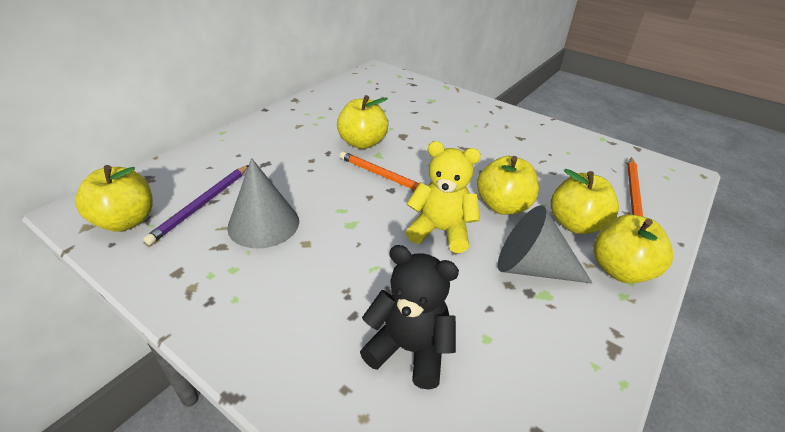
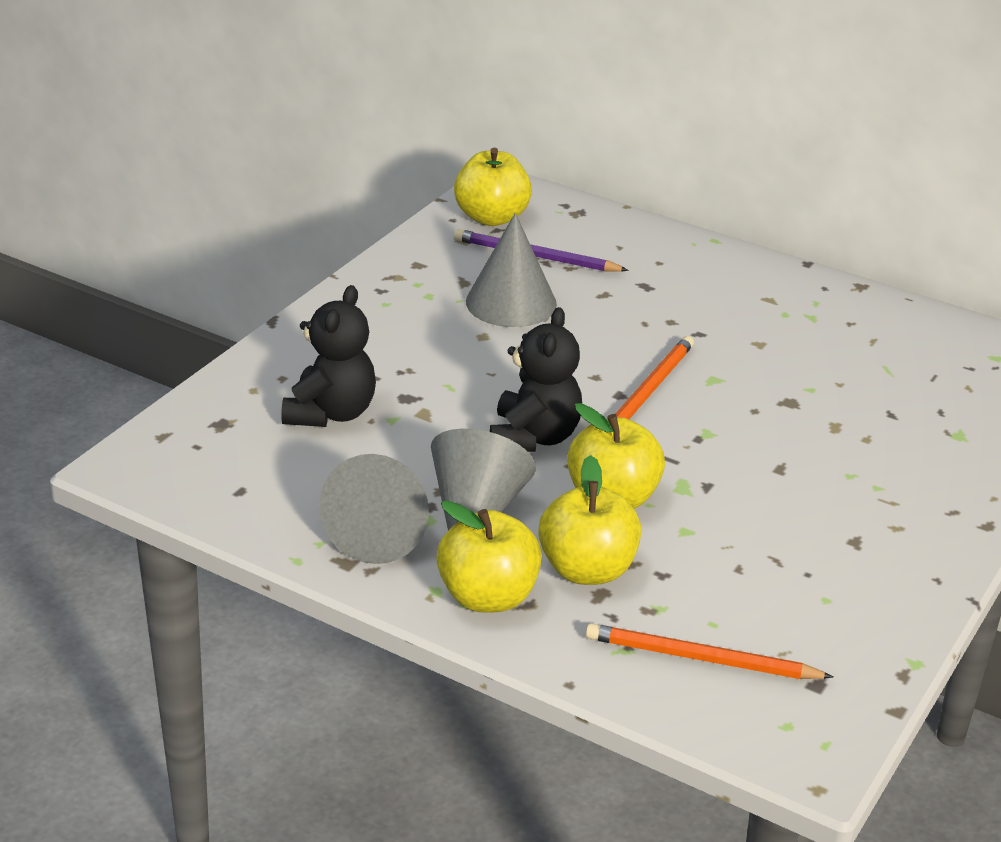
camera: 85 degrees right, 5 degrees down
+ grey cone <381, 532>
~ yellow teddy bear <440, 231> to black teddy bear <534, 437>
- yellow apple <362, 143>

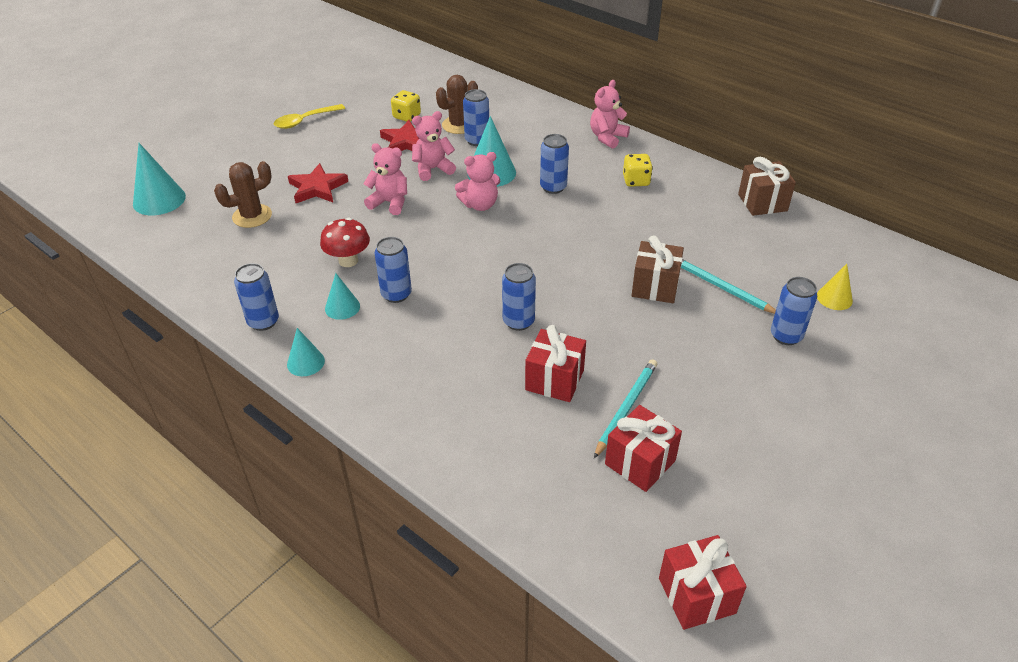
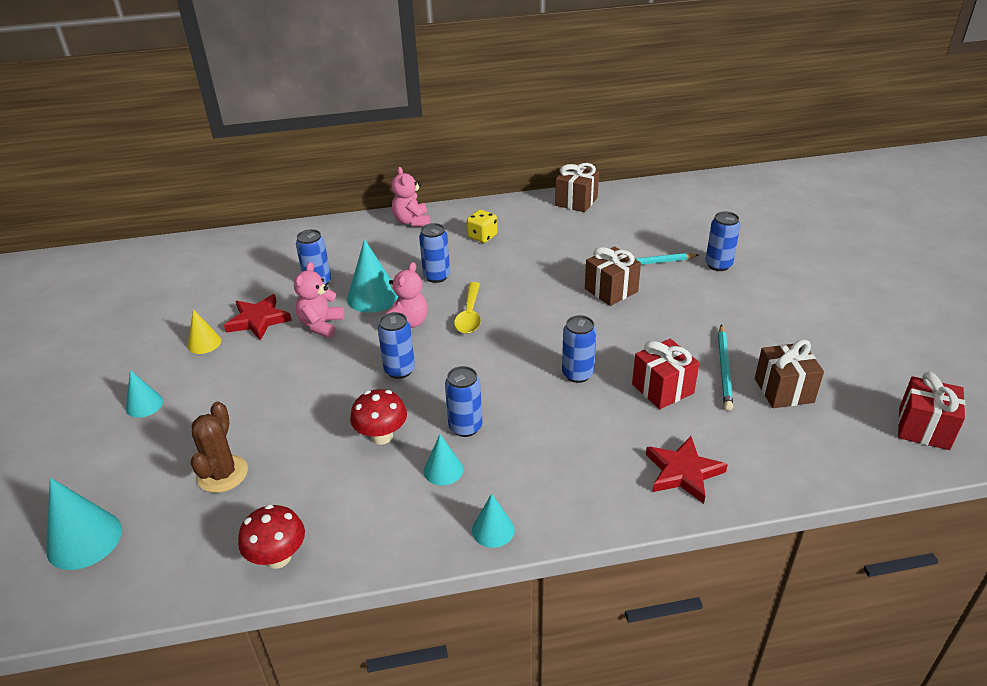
camera: 50 degrees left, 5 degrees down
+ turquoise cone <144, 405>
~ yellow cone <834, 298> to <204, 343>
+ red mushroom <278, 557>
~ blue can <263, 322> to <399, 370>
~ yellow spoon <304, 121> to <469, 315>
~ red star <317, 188> to <683, 472>
~ turquoise pencil <626, 408> = <724, 369> 150 degrees counterclockwise
~ red gift <640, 462> to brown gift <783, 390>
- pink teddy bear <390, 203>
- yellow dice <407, 116>
- brown cactus <459, 125>

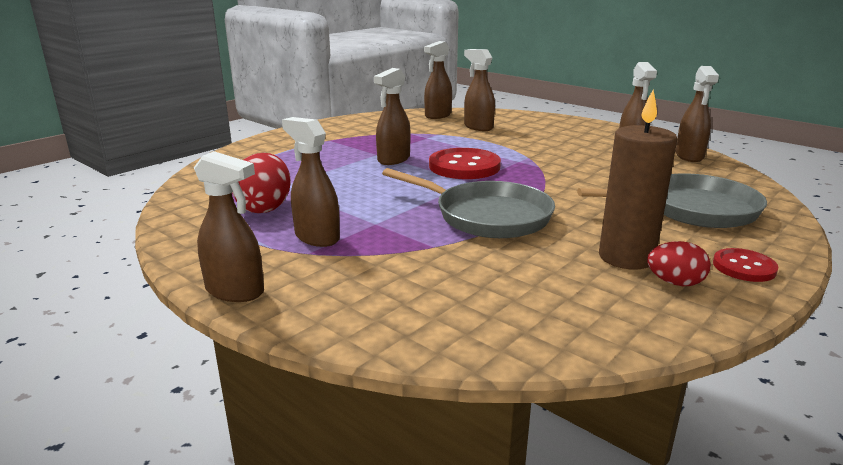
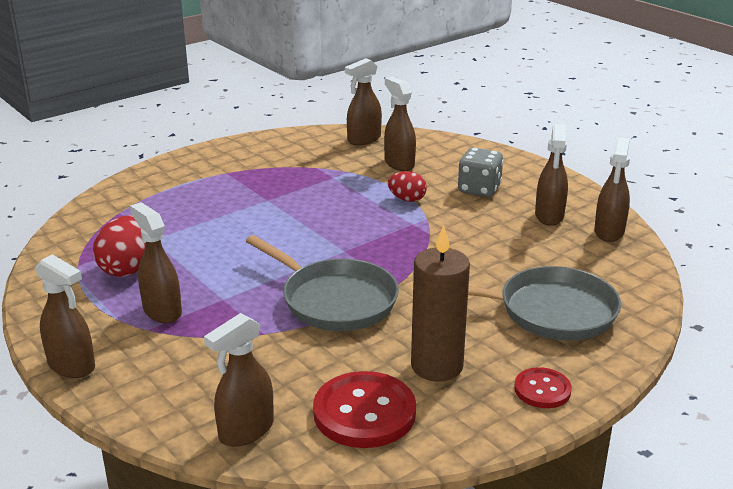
camera: 10 degrees right, 5 degrees up
~ brown spray bottle <393, 159> to <246, 431>
~ red button <464, 166> to <364, 412>
~ red egg <675, 283> to <407, 199>
+ grey dice <479, 189>

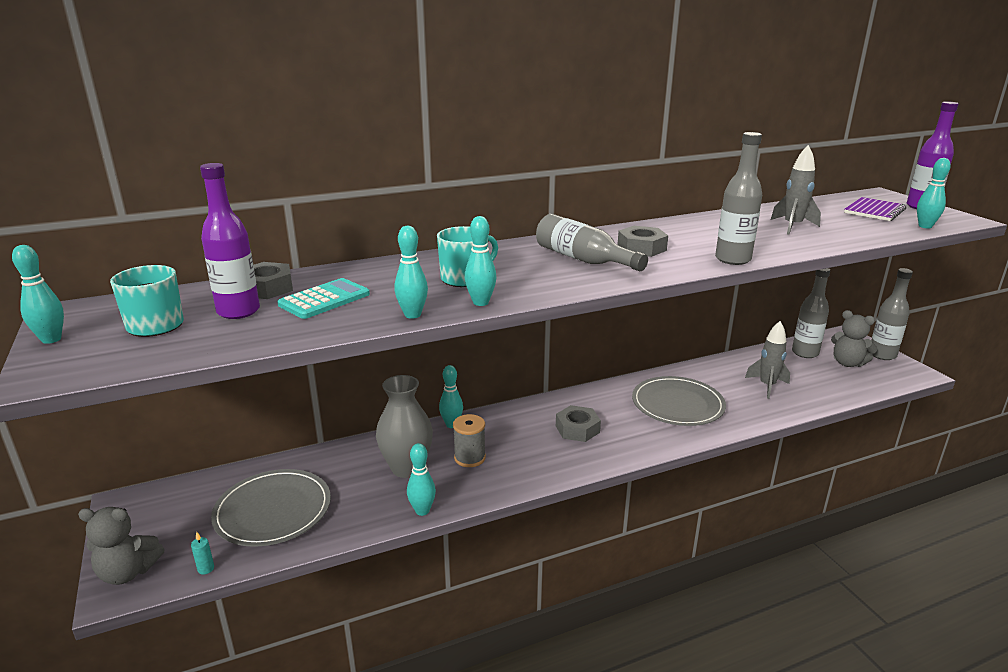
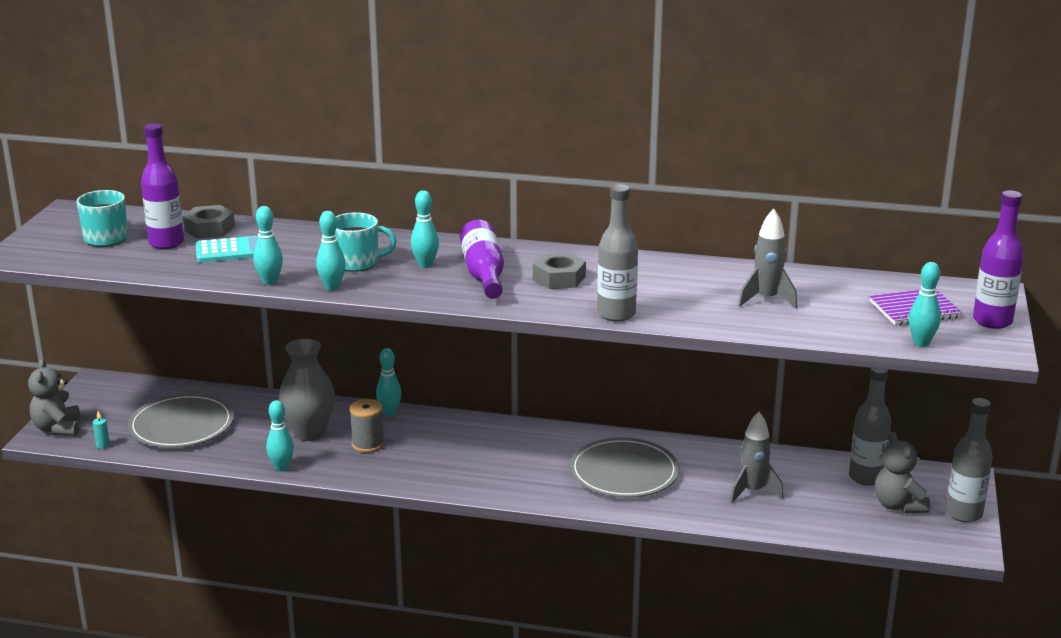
camera: 35 degrees right, 0 degrees up
~ grey teddy bear <128, 572> = <58, 428> 45 degrees clockwise
~ turquoise bowling pin <51, 339> to <425, 265>
~ grey bottle <583, 259> to purple bottle <483, 274>
- grey nut <577, 429>

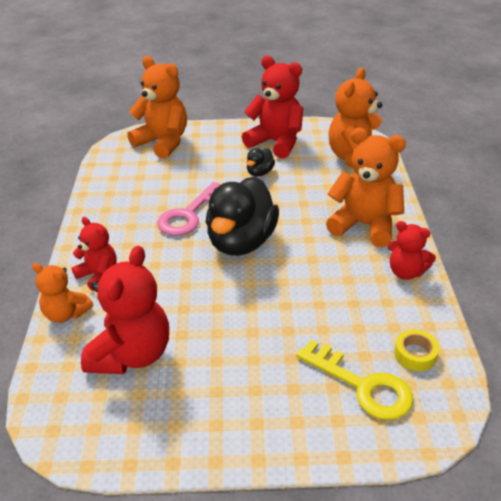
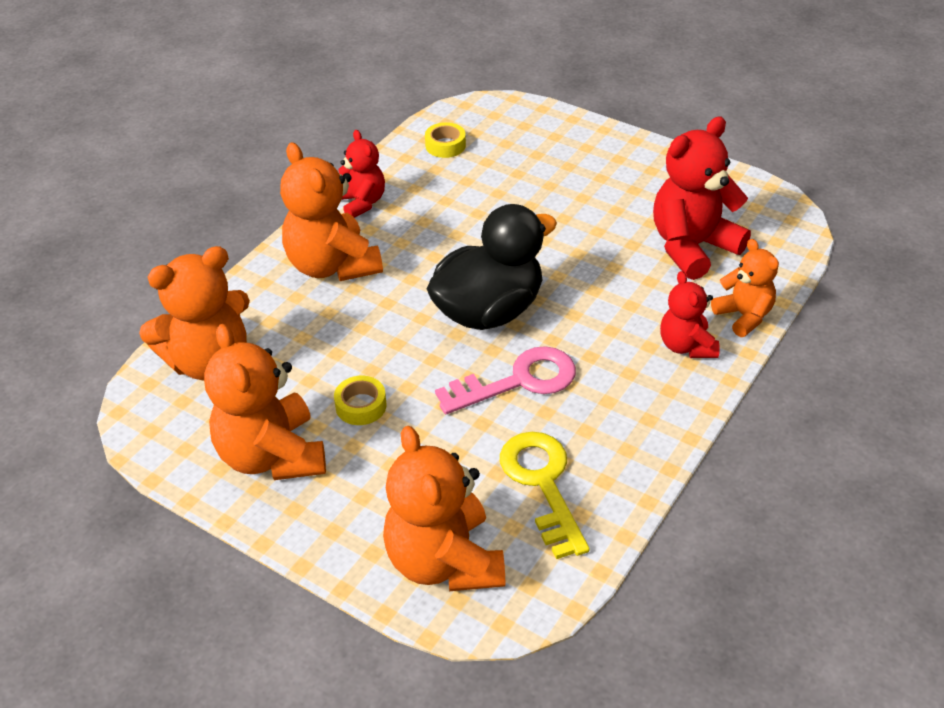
camera: 145 degrees left, 5 degrees up
~ red teddy bear <276, 142> to orange teddy bear <272, 456>
~ black duck <259, 172> to yellow tape <361, 406>
~ yellow key <362, 385> to <542, 484>

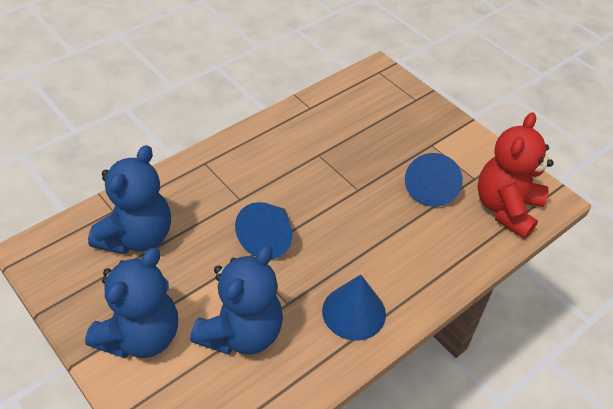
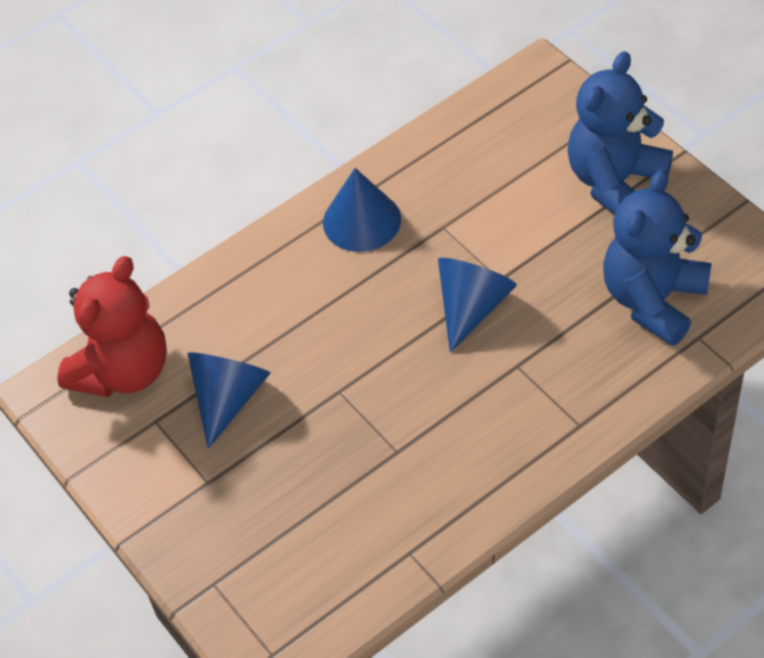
camera: 170 degrees left, 5 degrees up
- blue teddy bear <241, 333>

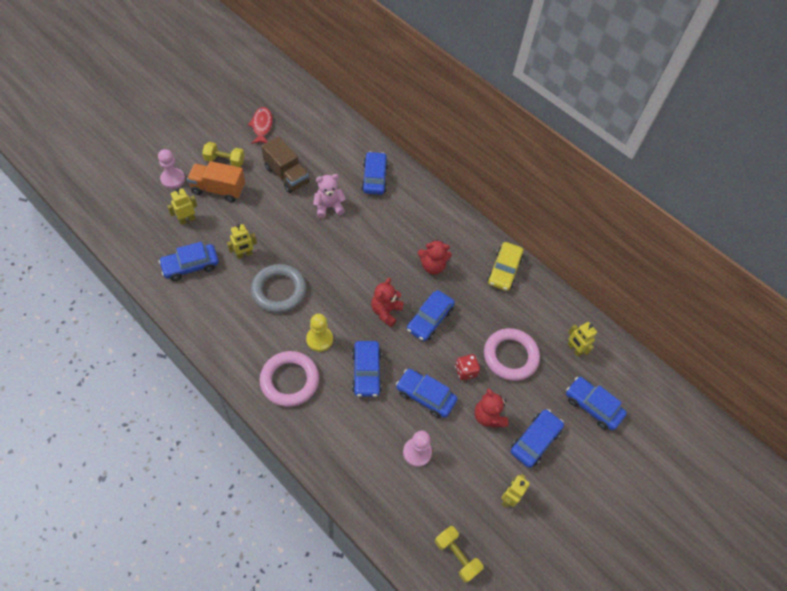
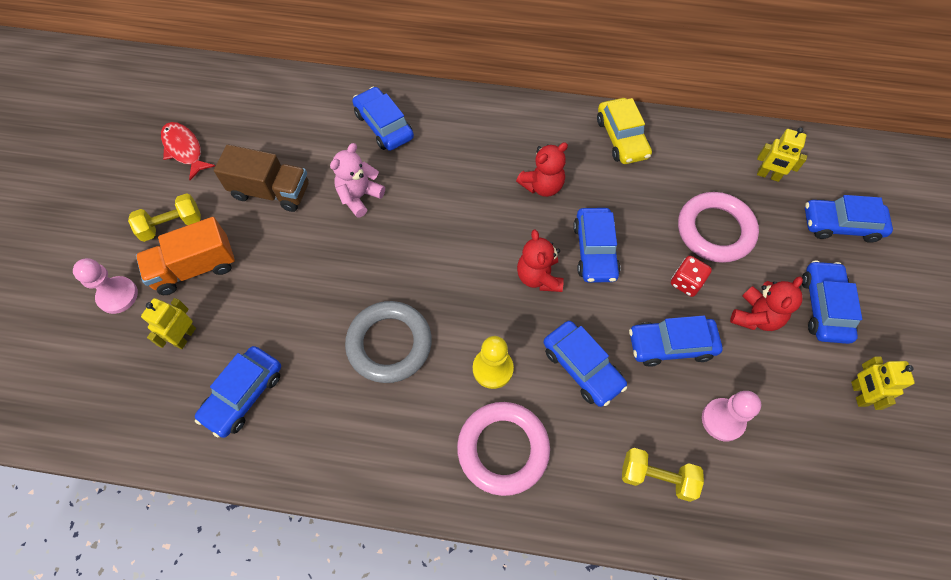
camera: 30 degrees left, 5 degrees up
~ yellow dumbbell <456, 556> to <657, 477>
~ red teddy bear <488, 416> = <755, 316> 90 degrees counterclockwise
- yellow robot <244, 254>

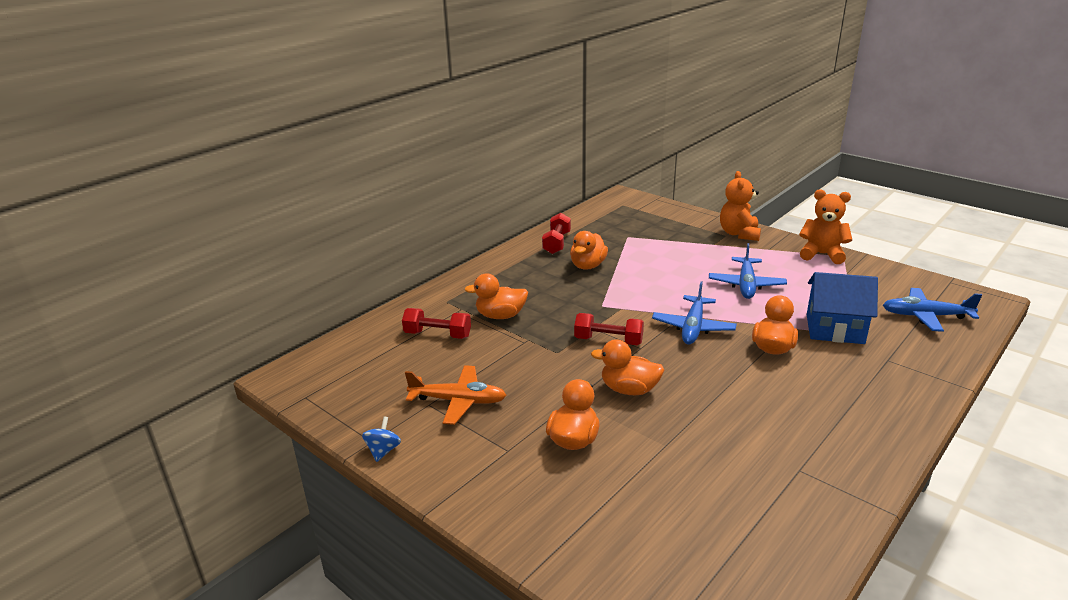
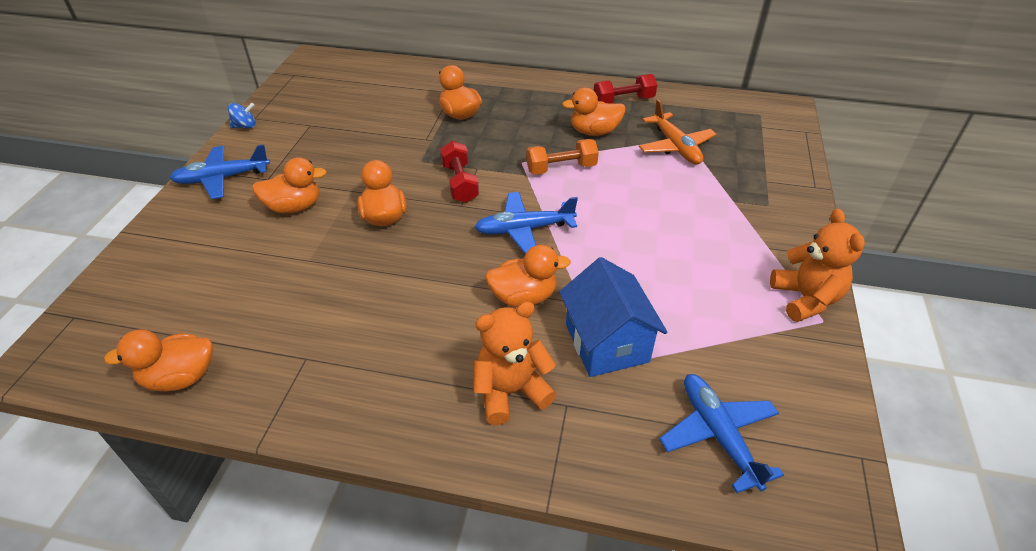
camera: 60 degrees right, 15 degrees up
+ orange duck <180, 377>
~ blue plane <746, 285> to <222, 178>
~ orange teddy bear <739, 234> to <511, 391>
+ orange dumbbell <561, 168>
~ orange plane <458, 401> to <675, 147>
- red dumbbell <437, 335>

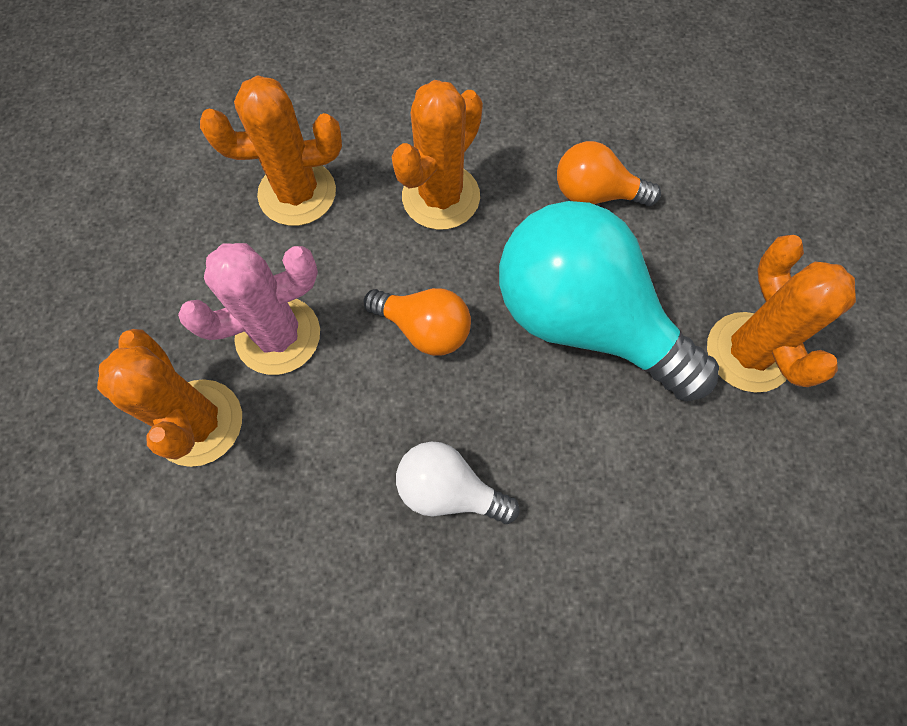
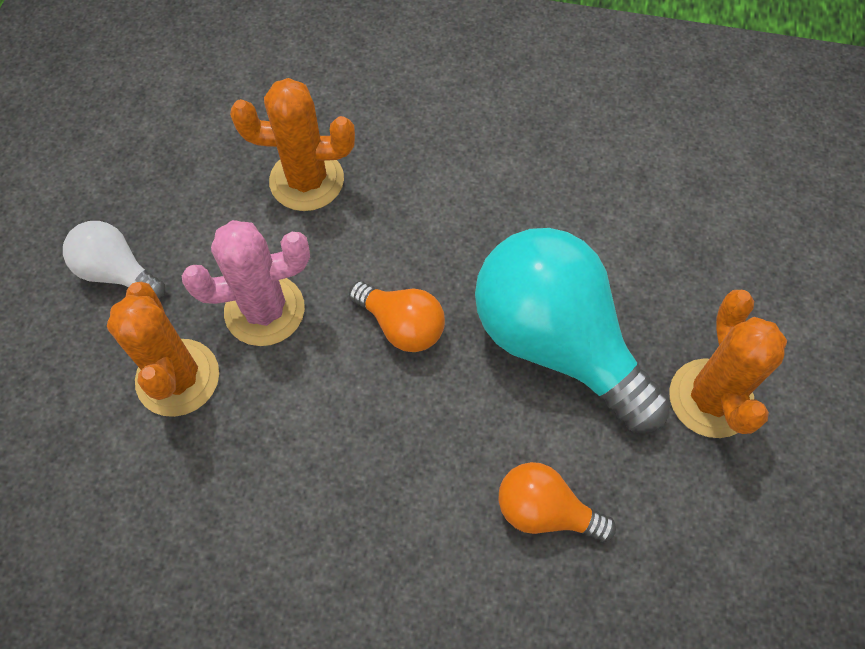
camera: 10 degrees right, 5 degrees down
~ white light bulb <449, 490> to <117, 272>
~ orange light bulb <595, 193> to <545, 511>
- orange cactus <441, 197>

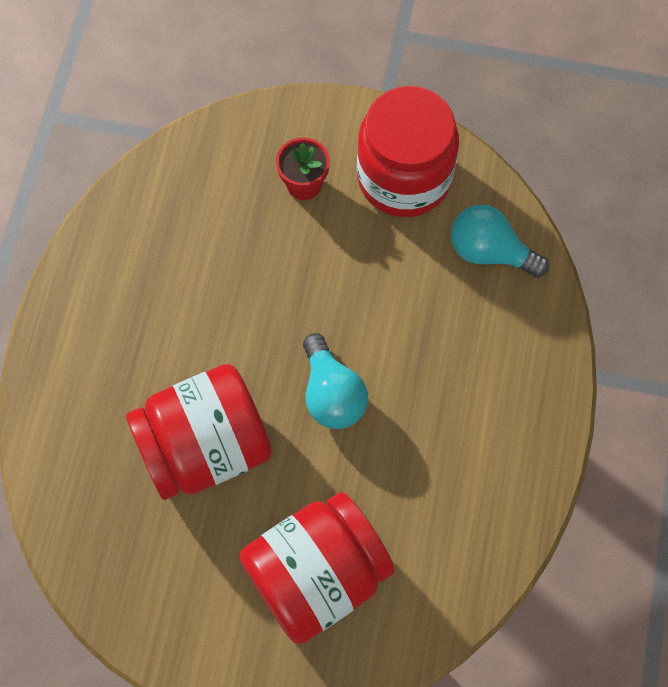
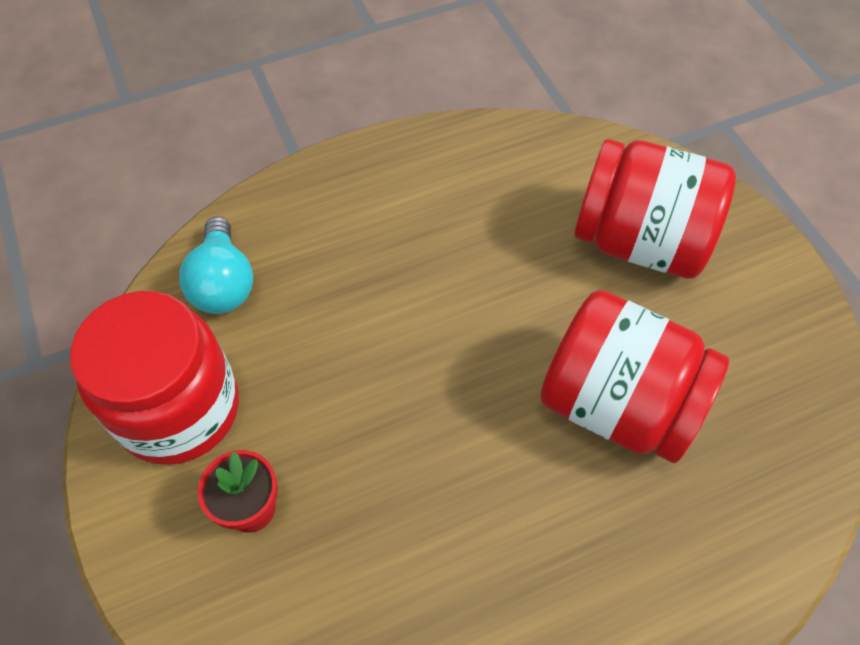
camera: 125 degrees left, 10 degrees down
- turquoise light bulb <331, 394>

